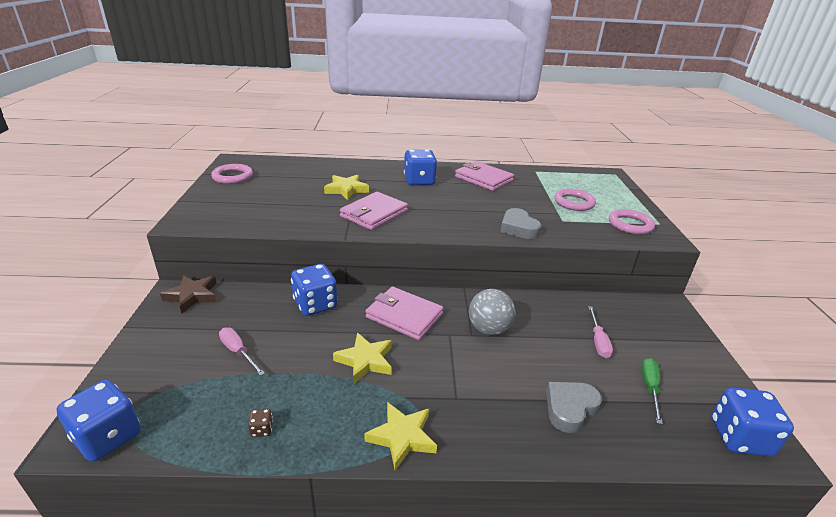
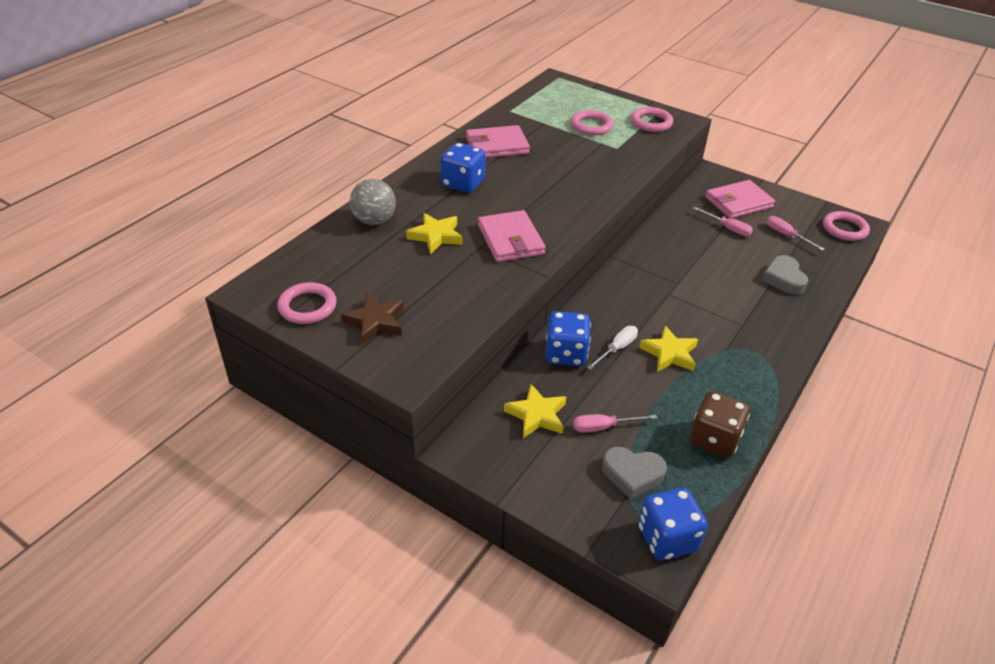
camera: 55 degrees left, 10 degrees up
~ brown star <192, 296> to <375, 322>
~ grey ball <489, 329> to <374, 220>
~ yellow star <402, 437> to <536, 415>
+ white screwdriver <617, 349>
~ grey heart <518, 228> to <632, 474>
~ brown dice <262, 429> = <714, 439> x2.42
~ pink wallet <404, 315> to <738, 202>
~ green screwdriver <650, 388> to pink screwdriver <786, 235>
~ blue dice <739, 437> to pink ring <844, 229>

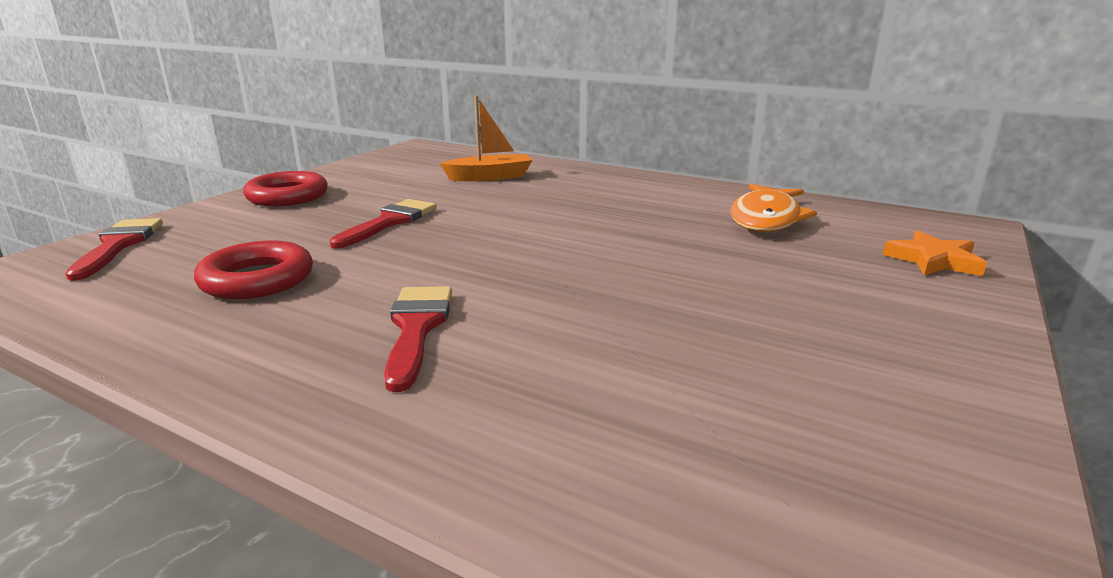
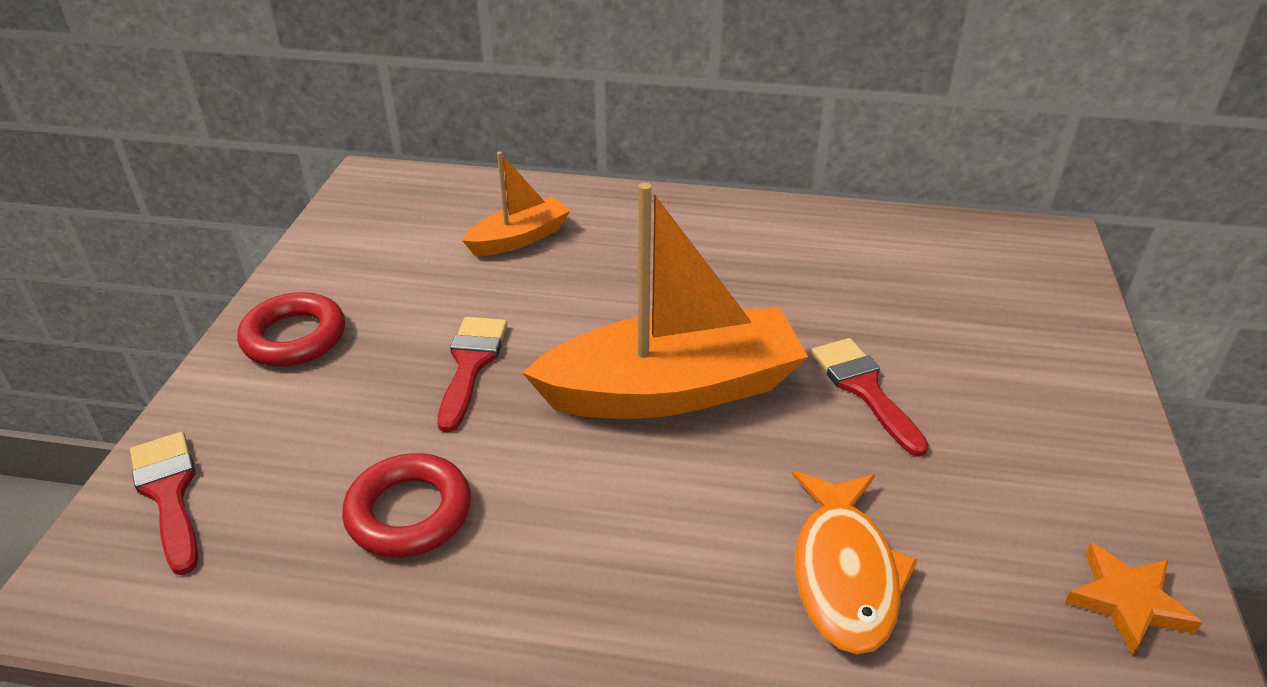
camera: 20 degrees left, 15 degrees up
+ orange boat <672, 390>
~ orange fish <766, 219> to <845, 573>
~ red brush <416, 328> to <864, 389>
~ orange star <933, 260> to <1127, 601>

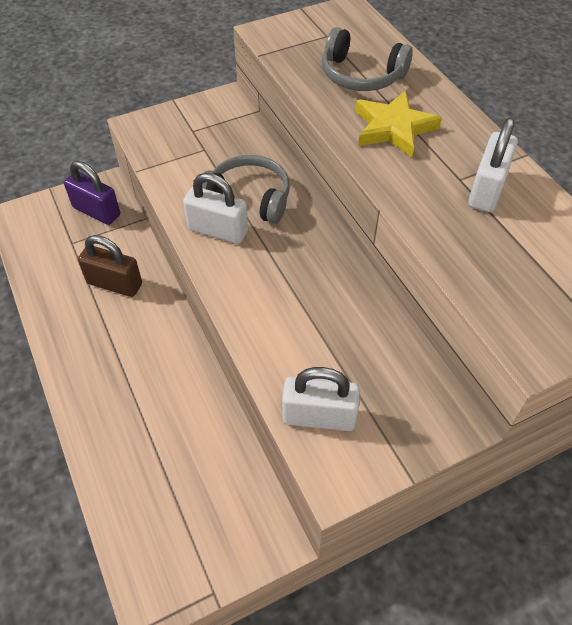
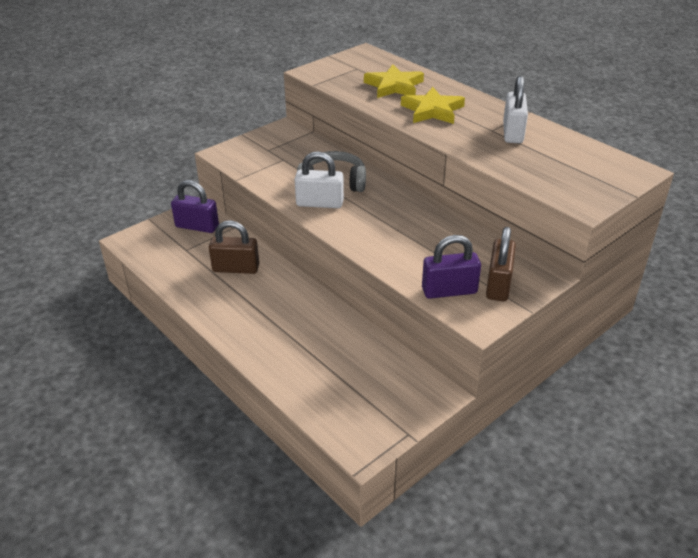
camera: 15 degrees left, 15 degrees down
~ grey headphones <361, 75> to yellow star <394, 86>
~ white padlock <319, 416> to purple padlock <449, 291>
+ brown padlock <498, 285>

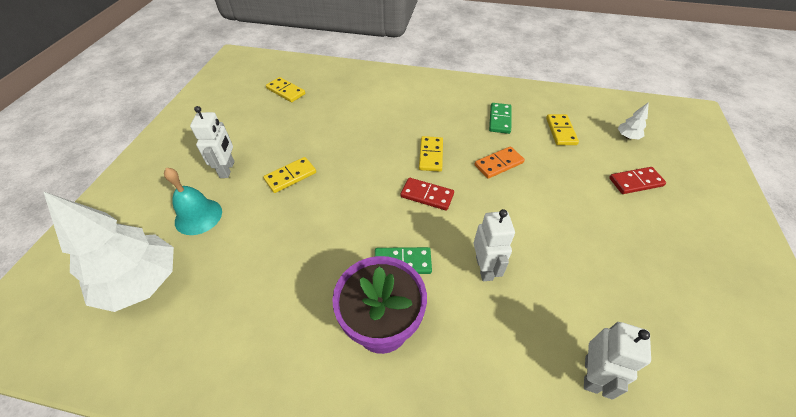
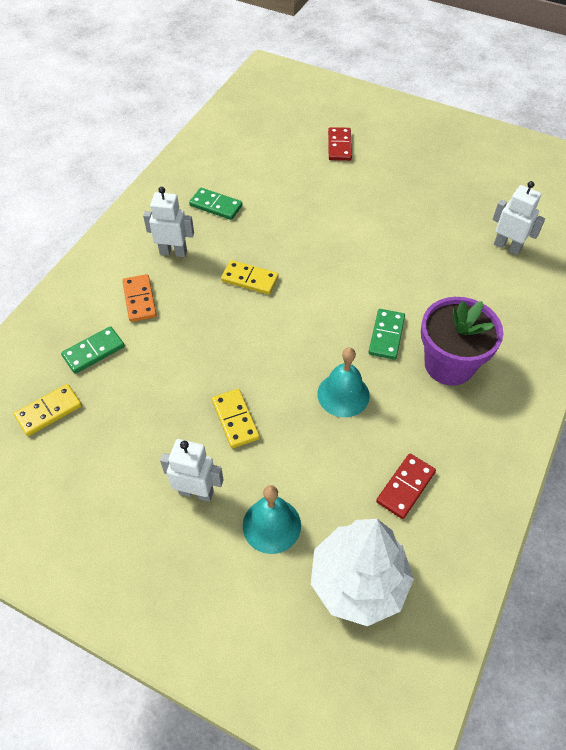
camera: 75 degrees left, 5 degrees up
+ green domino <94, 351>
~ orange domino <499, 164> to <140, 299>
~ white robot <484, 268> to <173, 252>
+ turquoise bell <343, 394>
~ red domino <427, 195> to <405, 487>
- yellow domino <560, 131>
- white tree <627, 136>

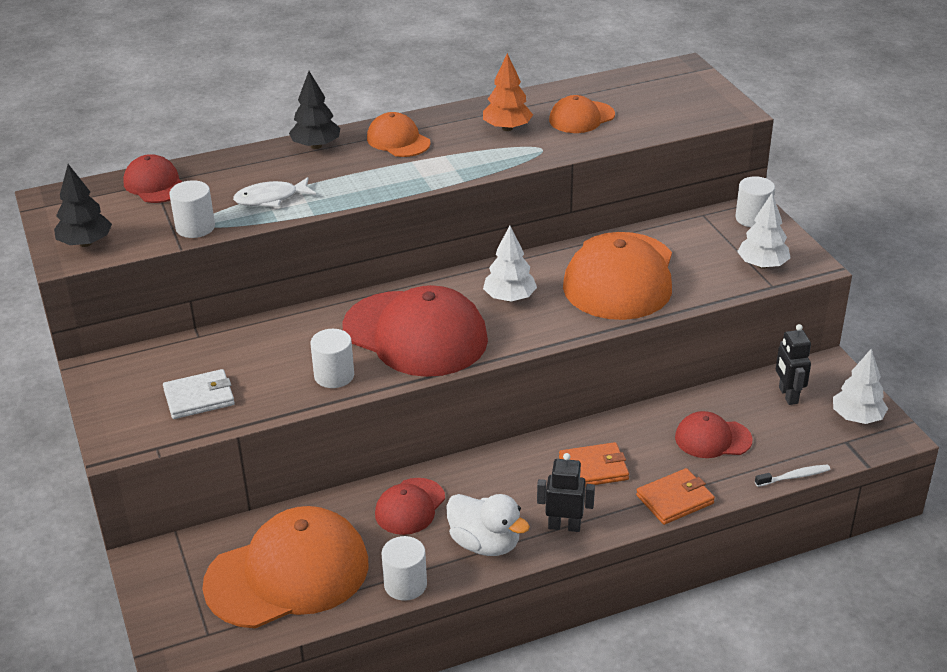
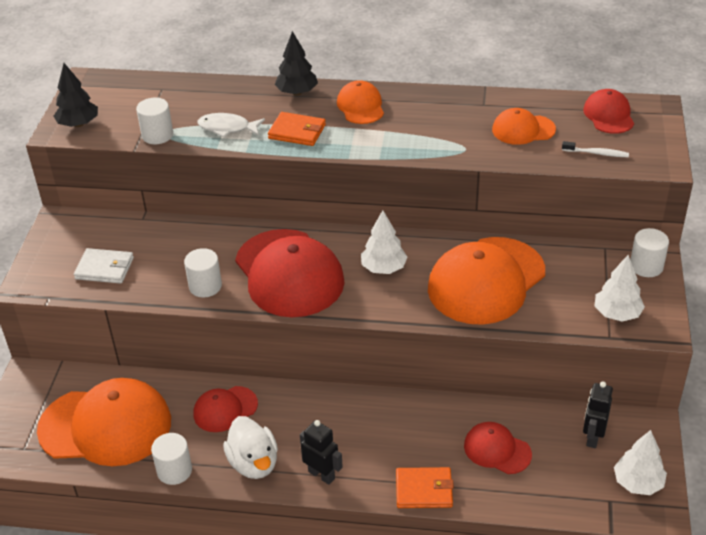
camera: 30 degrees right, 5 degrees up
~ orange wallet <593, 468> to <297, 132>
~ white toothbrush <794, 477> to <597, 153>
~ red cap <155, 184> to <608, 115>
- orange tree <507, 128>

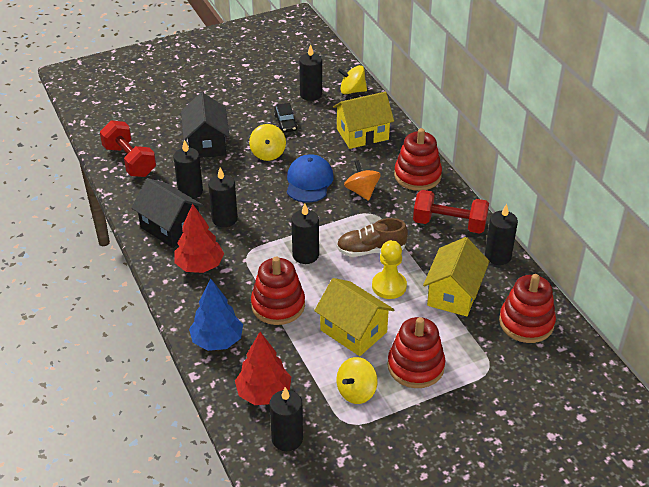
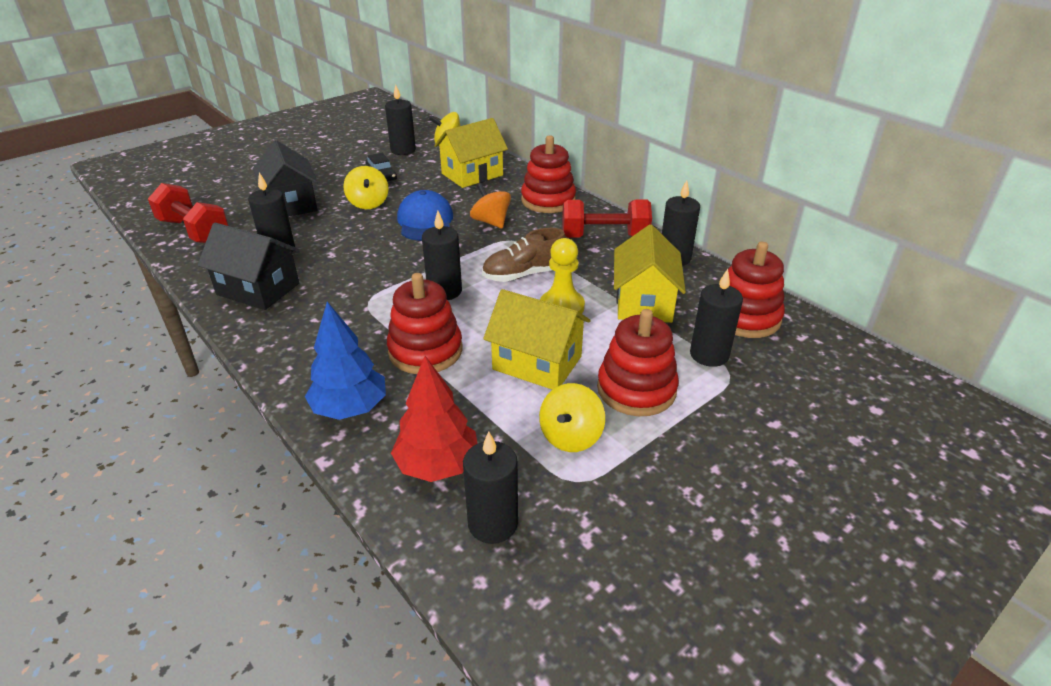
camera: 15 degrees left, 5 degrees down
~ black candle <224, 219> to <709, 355>
- red tree <200, 266>

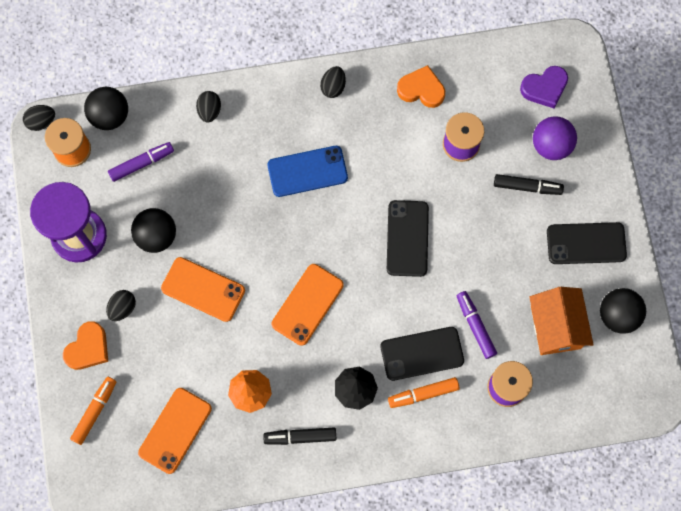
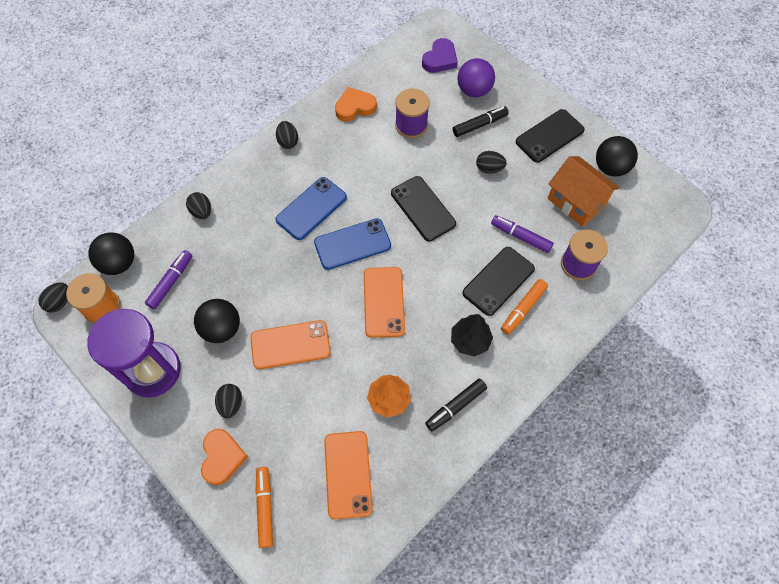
camera: 35 degrees left, 10 degrees down
+ blue phone <352, 244>
+ black egg <489, 168>

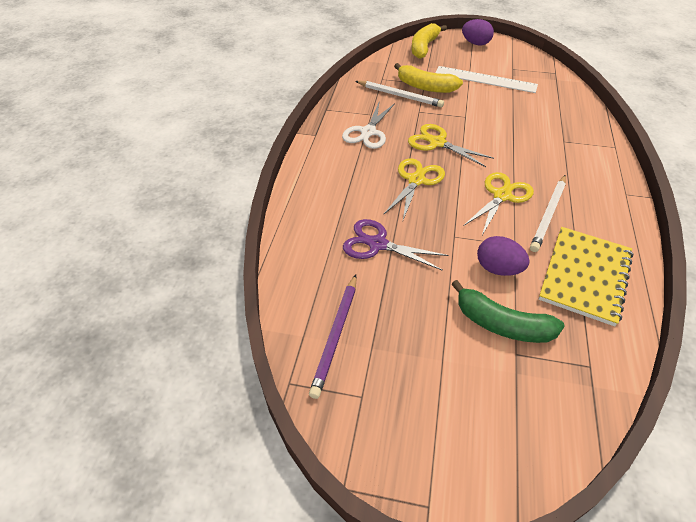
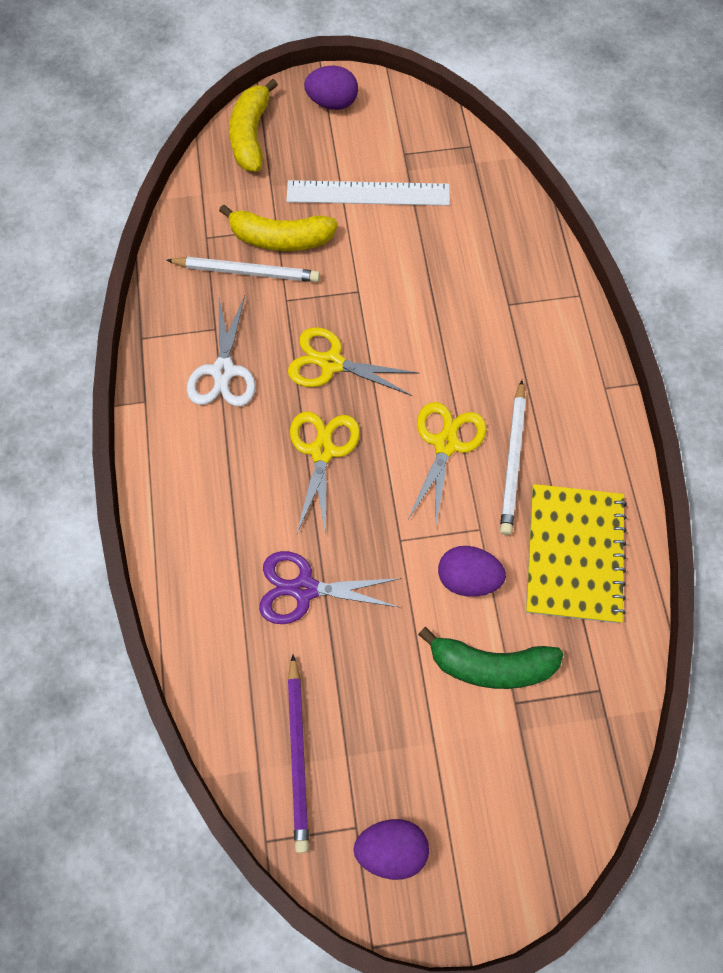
camera: 20 degrees left, 20 degrees up
+ purple egg <391, 848>

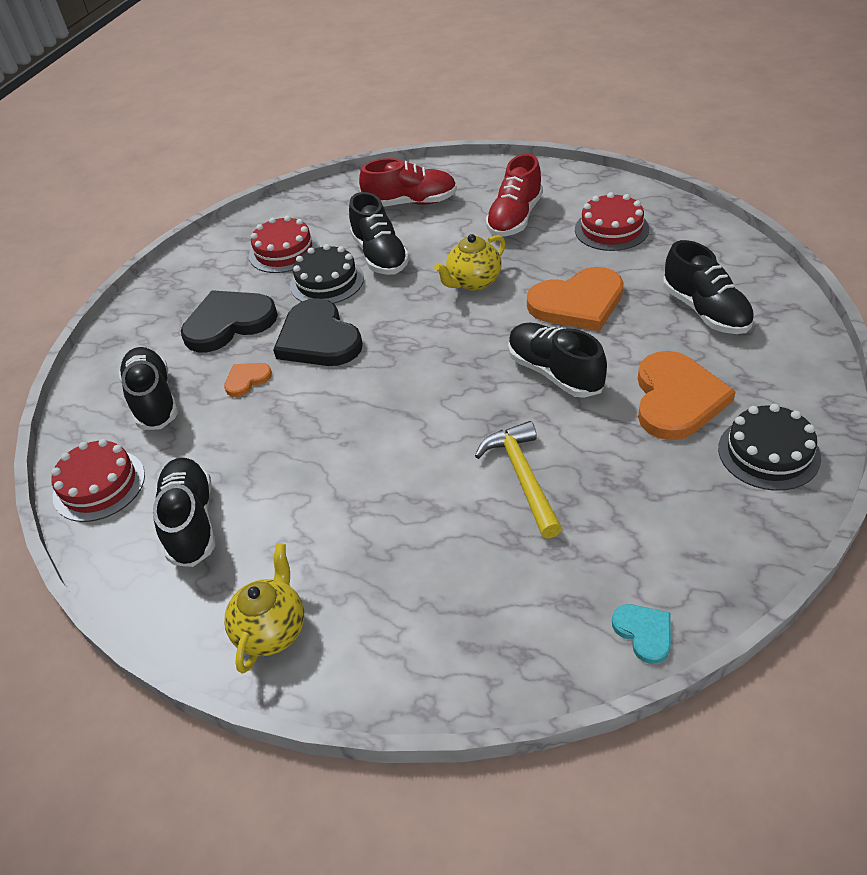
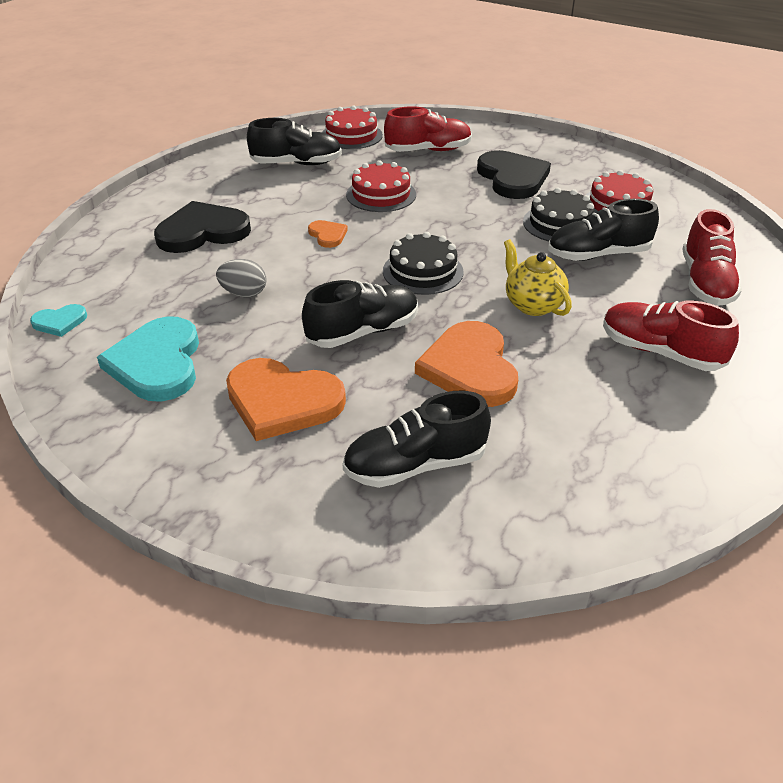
camera: 95 degrees right, 5 degrees down
+ turquoise heart <157, 363>
~ black heart <318, 339> to <202, 232>
~ yellow hammer <523, 478> to grey egg <244, 293>
~ orange heart <247, 380> to <328, 235>
~ red cake <611, 229> to <381, 194>
~ black cake <768, 453> to <423, 271>
~ black shoe <153, 400> to red shoe <428, 150>
- yellow teapot <272, 630>

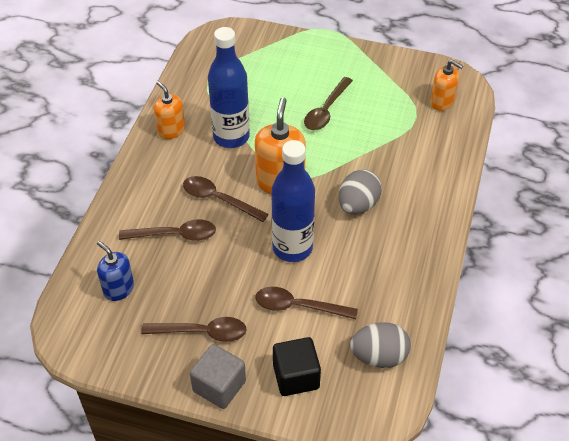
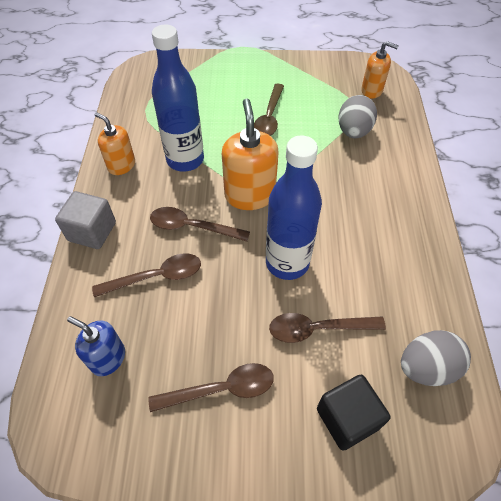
camera: 15 degrees left, 5 degrees up
~ grey cube <219, 386> to <92, 231>
~ grey egg <358, 205> to <353, 131>

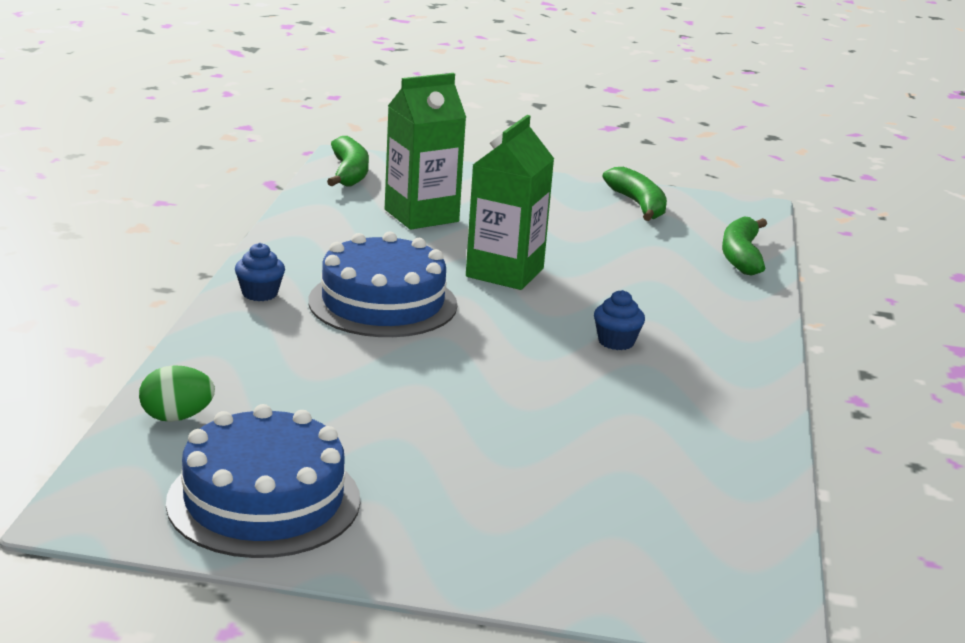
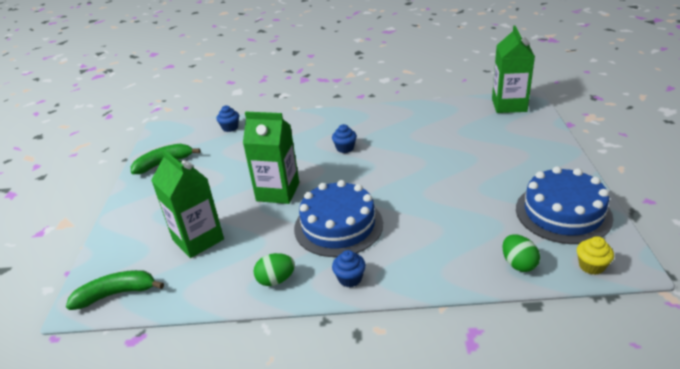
camera: 95 degrees left, 10 degrees up
~ green banana <741, 256> to blue cupcake <230, 127>
+ green egg <276, 280>
+ green carton <509, 105>
+ yellow cupcake <591, 266>

